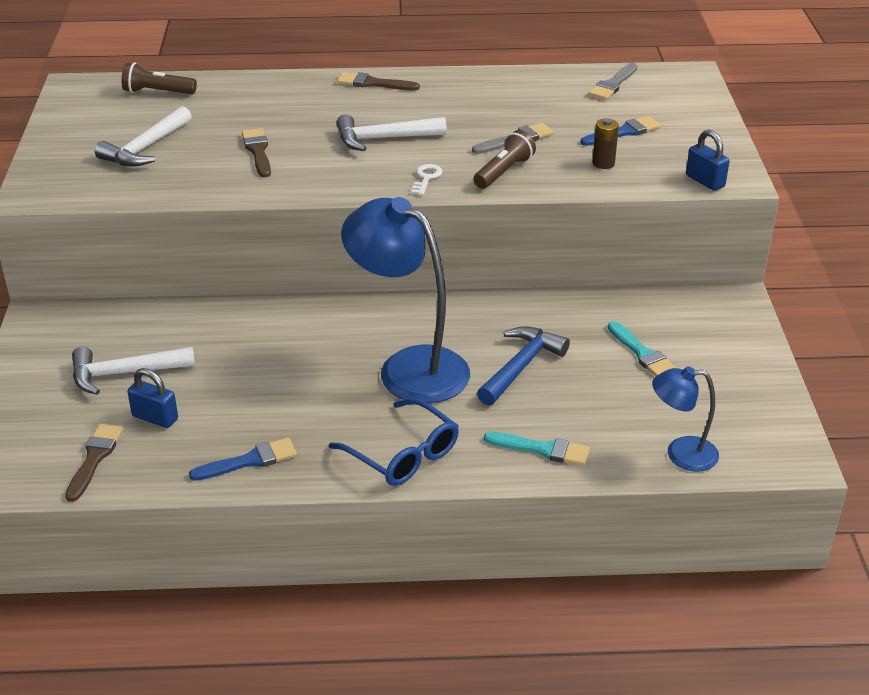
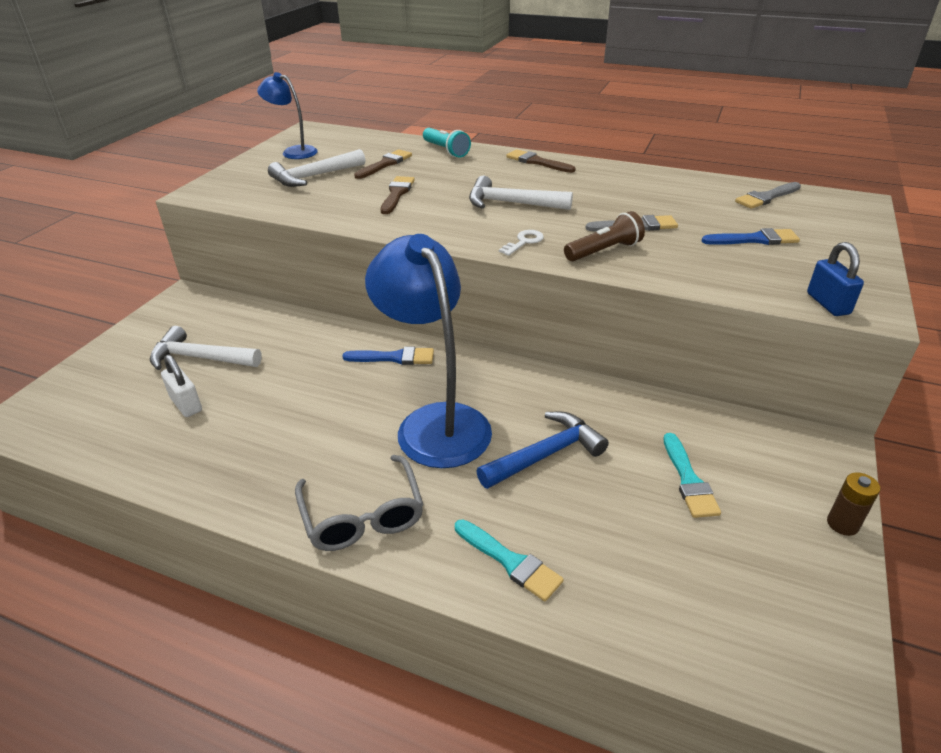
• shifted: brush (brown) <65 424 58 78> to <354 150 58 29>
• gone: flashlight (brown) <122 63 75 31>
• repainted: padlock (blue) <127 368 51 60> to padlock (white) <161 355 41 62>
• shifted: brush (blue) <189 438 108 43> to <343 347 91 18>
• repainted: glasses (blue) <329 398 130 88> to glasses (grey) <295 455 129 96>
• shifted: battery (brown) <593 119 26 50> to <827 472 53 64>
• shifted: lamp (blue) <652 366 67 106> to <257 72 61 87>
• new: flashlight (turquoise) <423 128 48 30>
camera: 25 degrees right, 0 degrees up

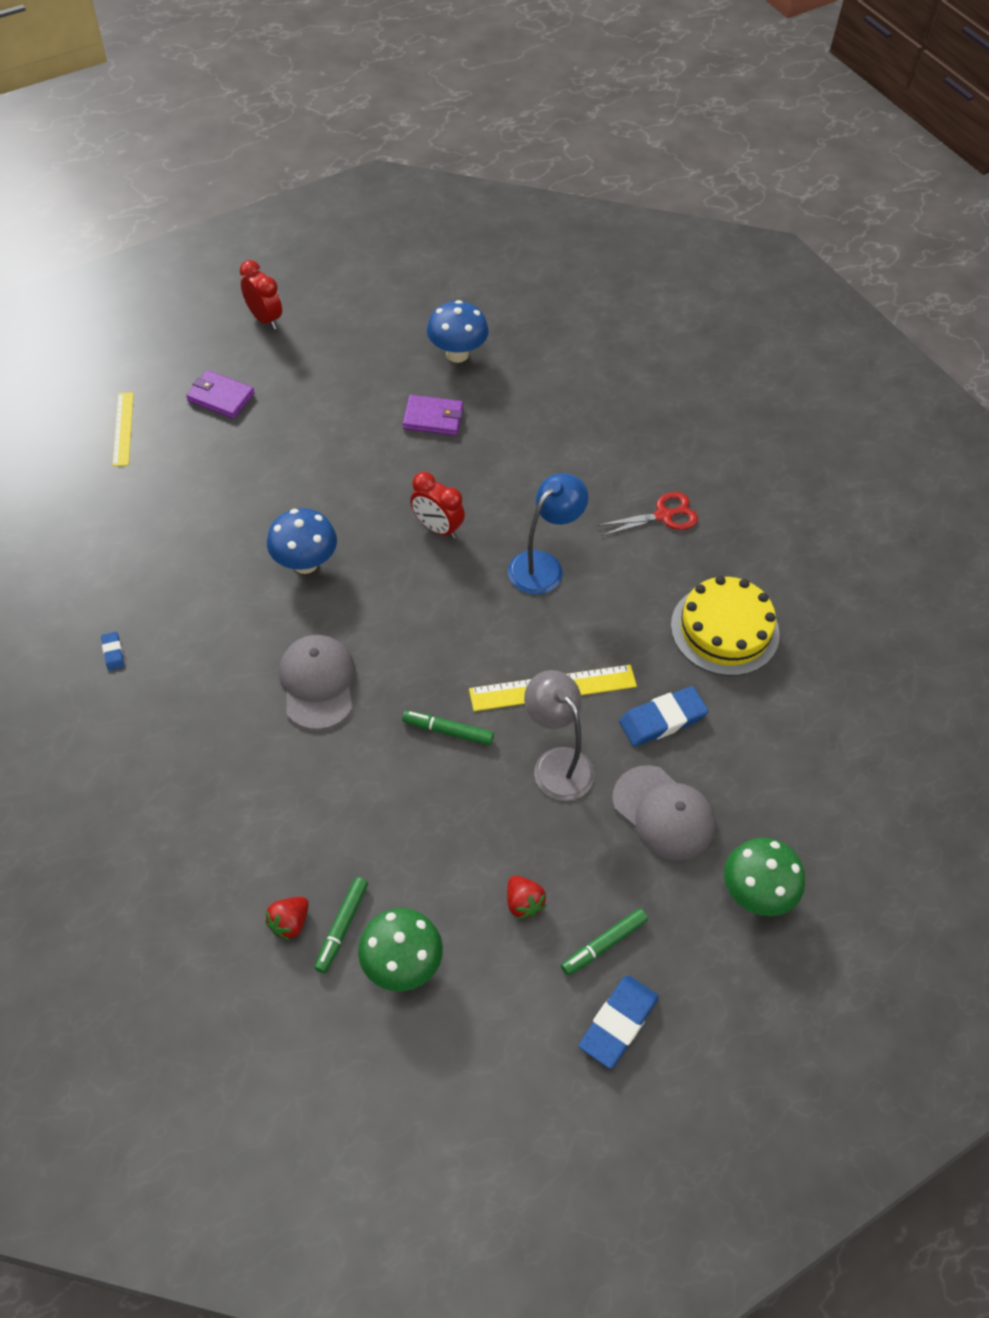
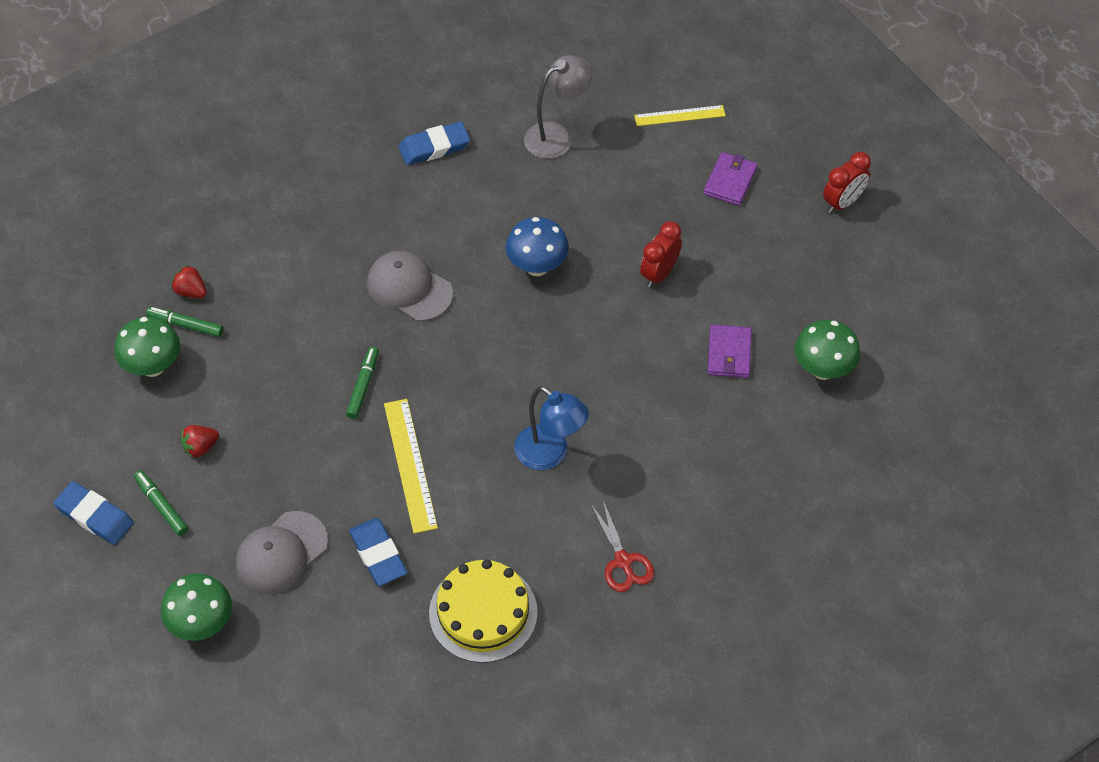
• scaled: eraser (blue) <101 632 23 39> = <398 121 72 44> x2.05
• rotated: cap (grey) <279 635 76 95> = <367 251 86 70> 135 degrees counterclockwise
• shifted: clock (red) <410 472 55 67> to <640 221 42 67>
• repainted: mushroom (blue) <427 300 61 63> to mushroom (green) <795 320 65 60>
• shifted: lamp (grey) <524 670 70 131> to <524 55 69 104>
camera: 90 degrees right, 0 degrees up

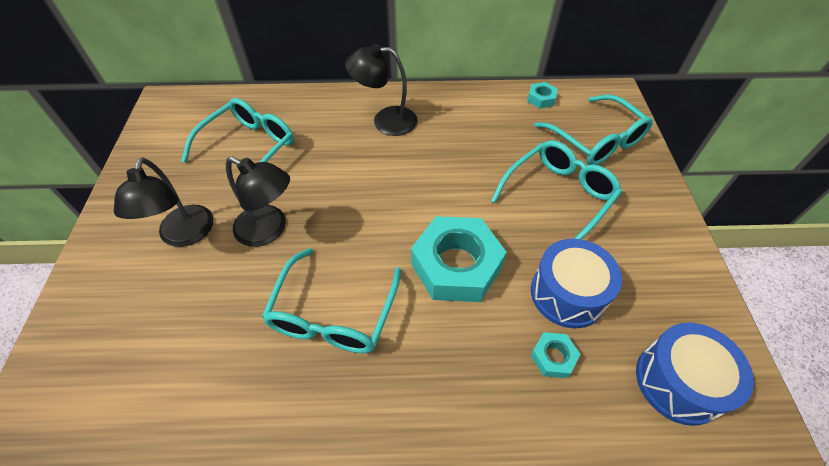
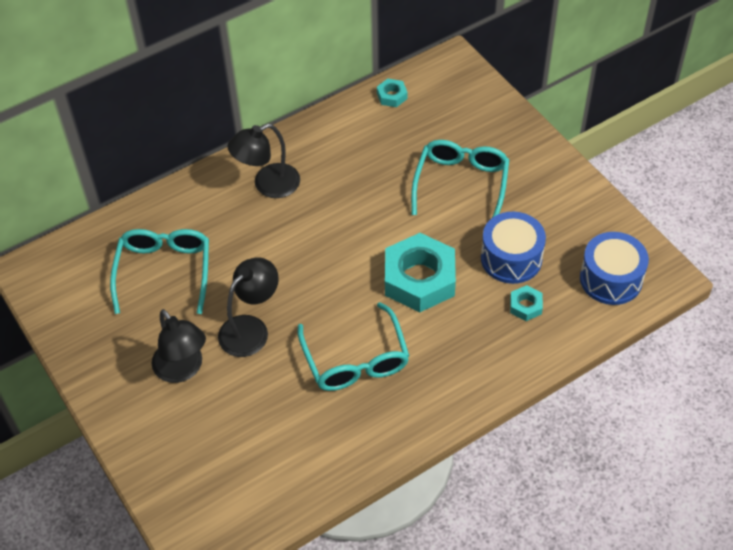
• rotated: lamp (black) <226 157 64 90> = <218 258 61 99> 45 degrees counterclockwise
• gone: glasses (turquoise) <534 95 119 70>
camera: 30 degrees left, 0 degrees up

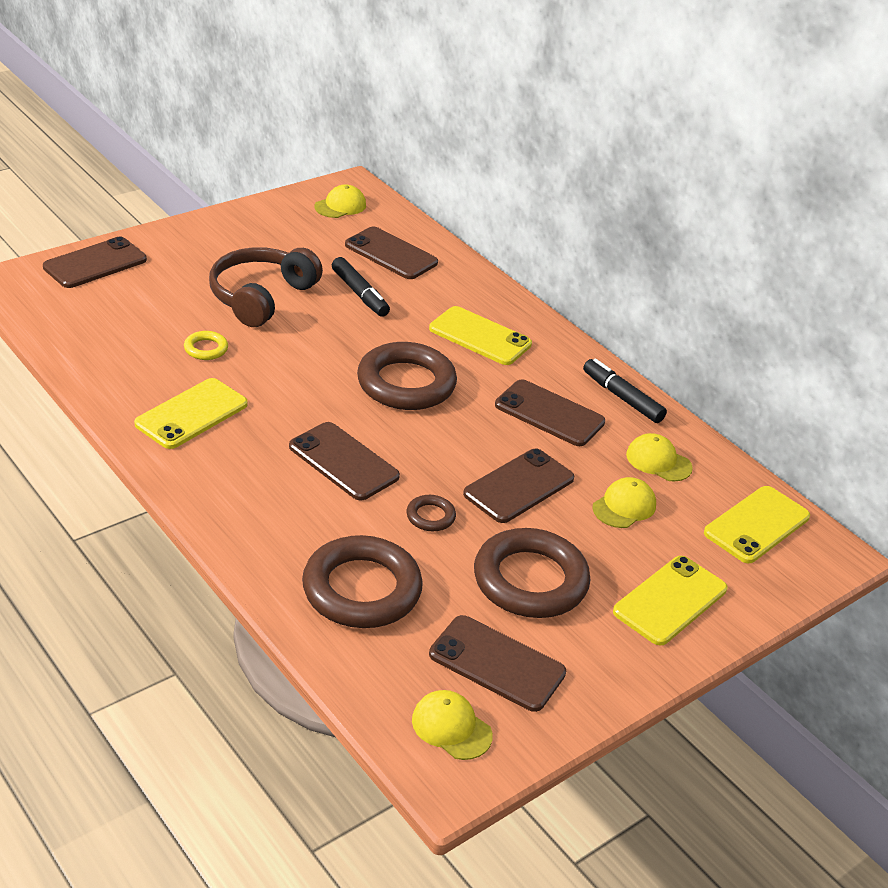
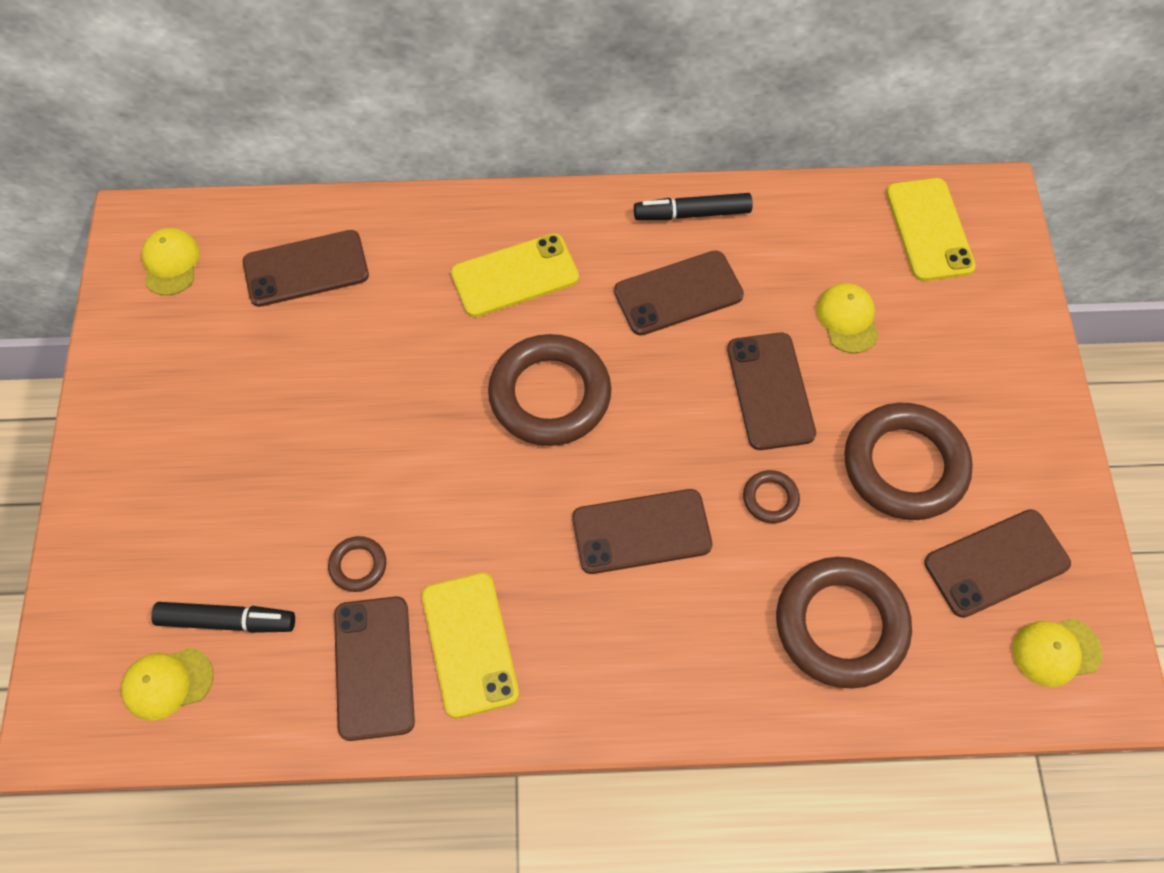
• shifted: phone (brown) <43 237 104 51> to <334 596 81 145>
• repainted: ring (yellow) <184 331 44 29> to ring (brown) <328 536 58 56>
• gone: headphones (brown) <209 247 114 80>
• shifted: marker (black) <332 257 58 60> to <151 602 144 31>
• gone: phone (yellow) <613 556 114 90>
• shifted: cap (yellow) <626 433 67 49> to <121 647 92 74>
camera: 50 degrees left, 25 degrees up

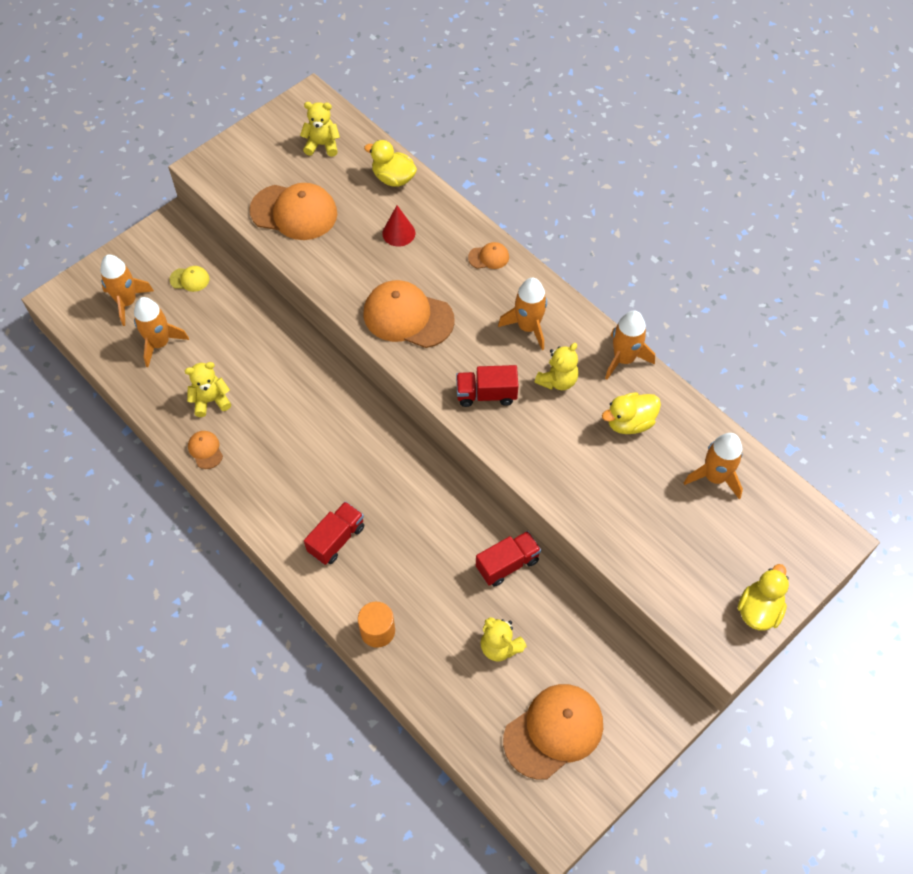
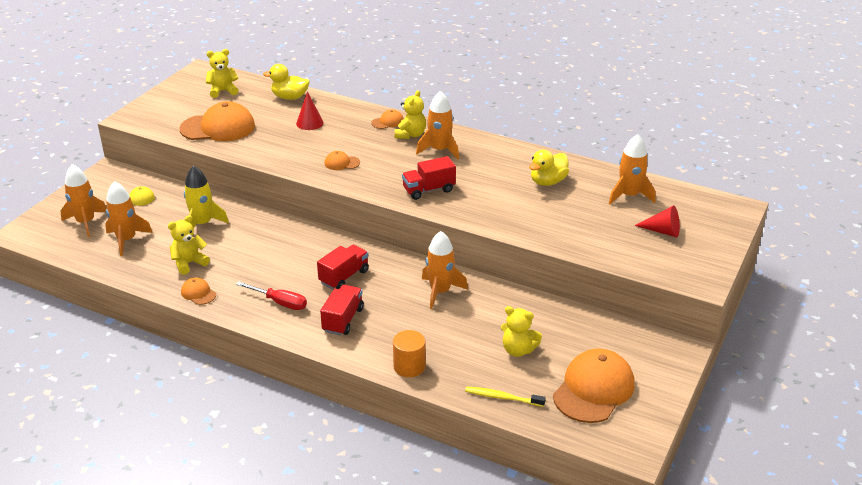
• scaled: cap (orange) <364 280 91 68> = <325 151 35 19> x0.46
• shifted: truck (red) <476 531 65 56> to <317 245 52 44>
• shifted: teddy bear (yellow) <535 343 44 47> to <394 90 32 49>
• shifted: rocket (orange) <605 310 50 70> to <422 231 46 78>
• gone: duck (yellow) <738 564 51 67>
• new: rocket (yellow) <184 165 45 63>
• new: screwdriver (red) <236 282 71 28>
• new: toothbrush (yellow) <465 386 81 21>
• new: cone (red) <634 205 46 32>
camera: 20 degrees left, 25 degrees down

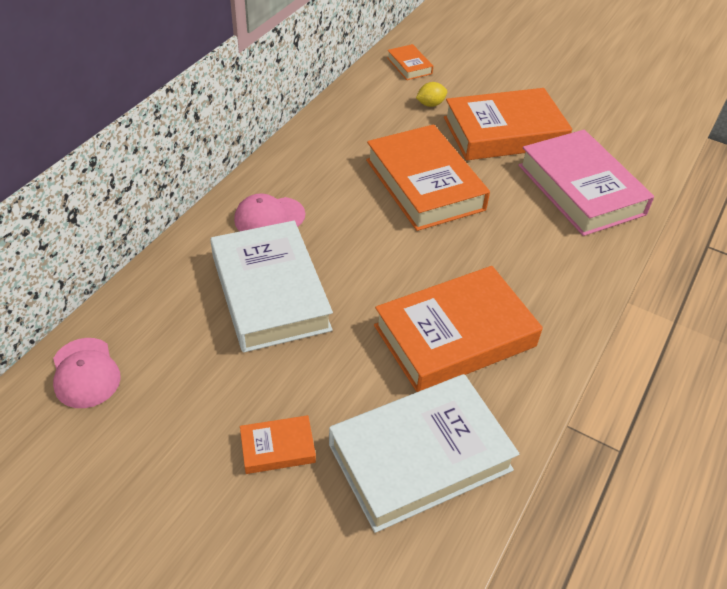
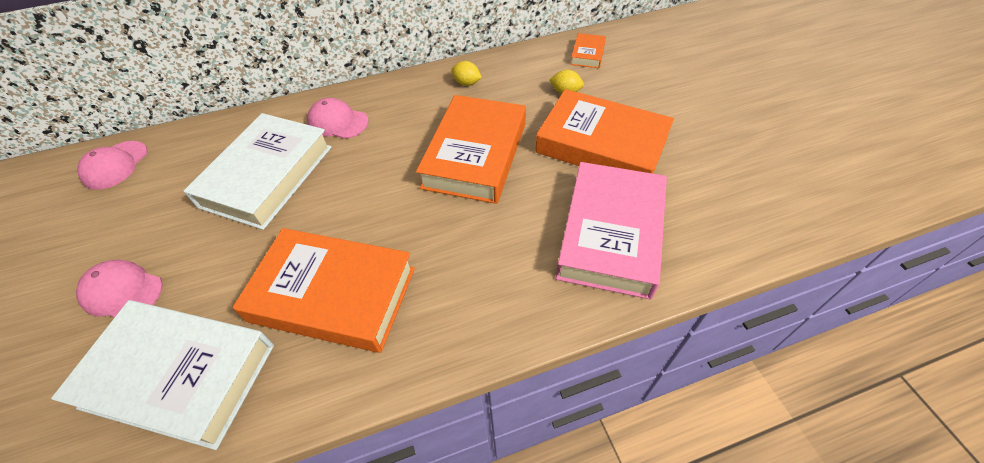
• swapped: book (orange) <240 415 76 59> to cap (pink) <76 260 87 58>
• new: lemon (yellow) <451 61 31 25>
camera: 45 degrees right, 5 degrees up

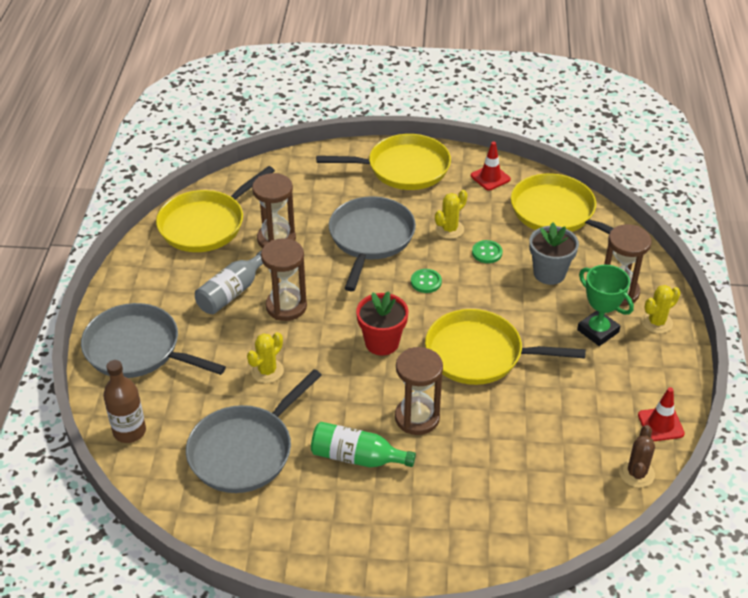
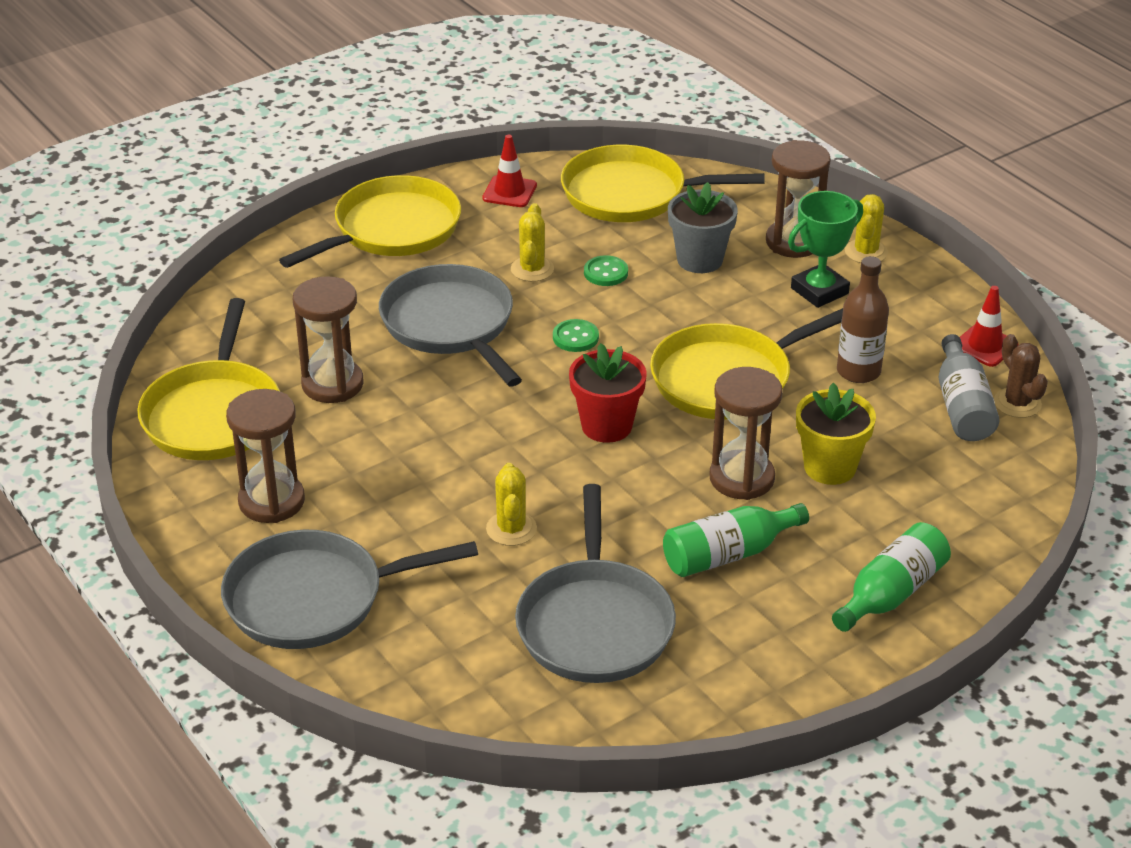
• shifted: bottle (brown) <103 360 43 83> to <837 256 52 127>
• shifted: bottle (grey) <195 250 68 64> to <939 334 60 107>
• shifted: hourglass (brown) <261 238 46 83> to <226 389 79 134>
• rotated: trophy (green) <577 265 57 81> = <788 191 75 117> 45 degrees counterclockwise
• new: flower pot (yellow) <796 383 80 102>
• new: bottle (green) <832 522 119 110>
camera: 40 degrees left, 5 degrees down

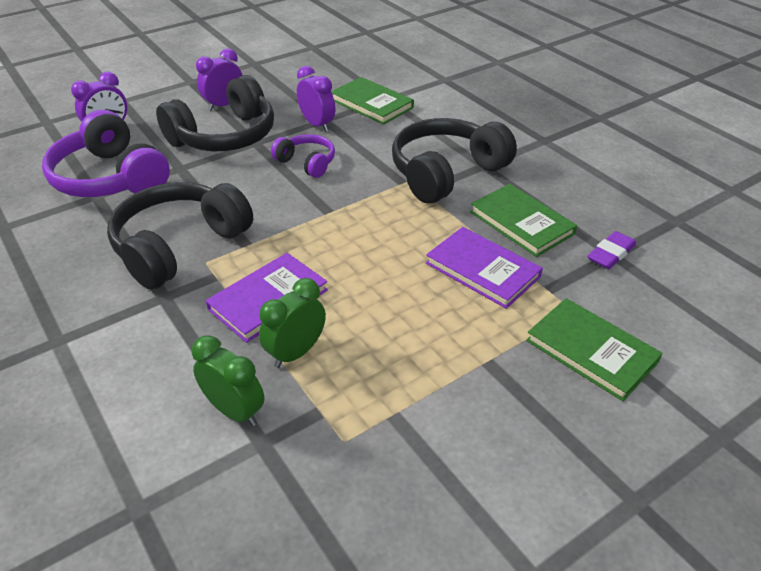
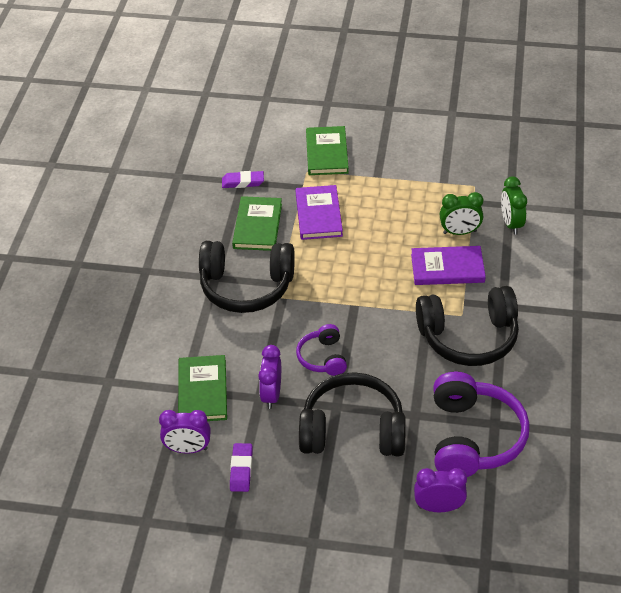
• shifted: clock (purple) <196 48 46 63> to <159 410 52 44>
• new: eraser (purple) <230 443 23 49>
camera: 135 degrees left, 5 degrees up

